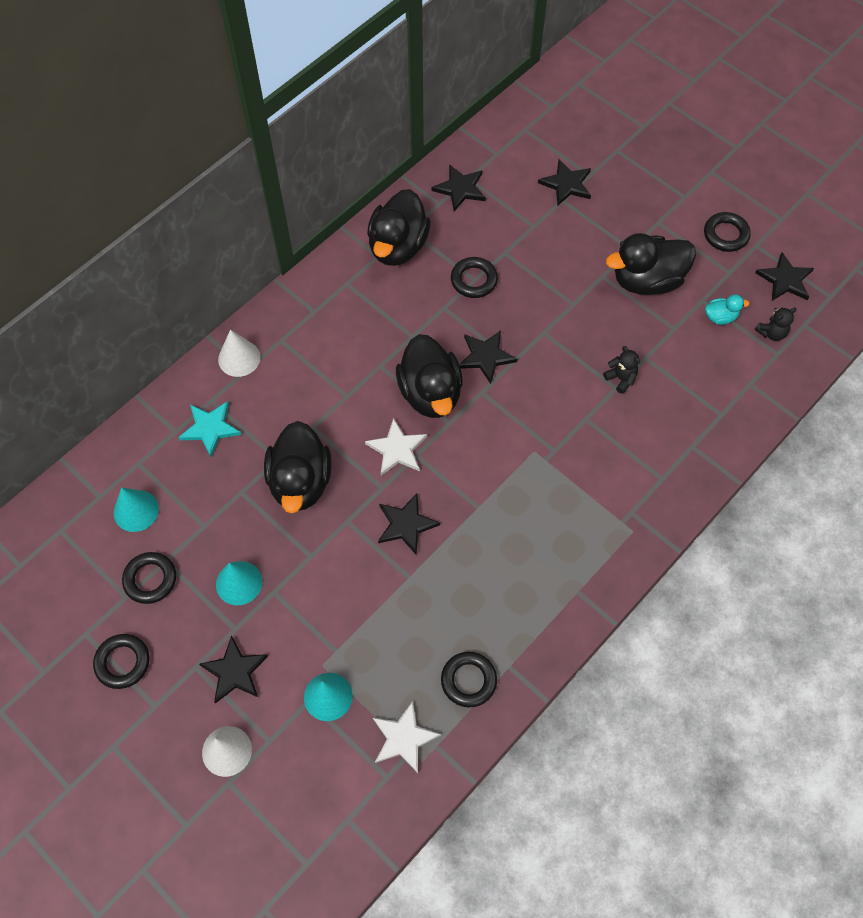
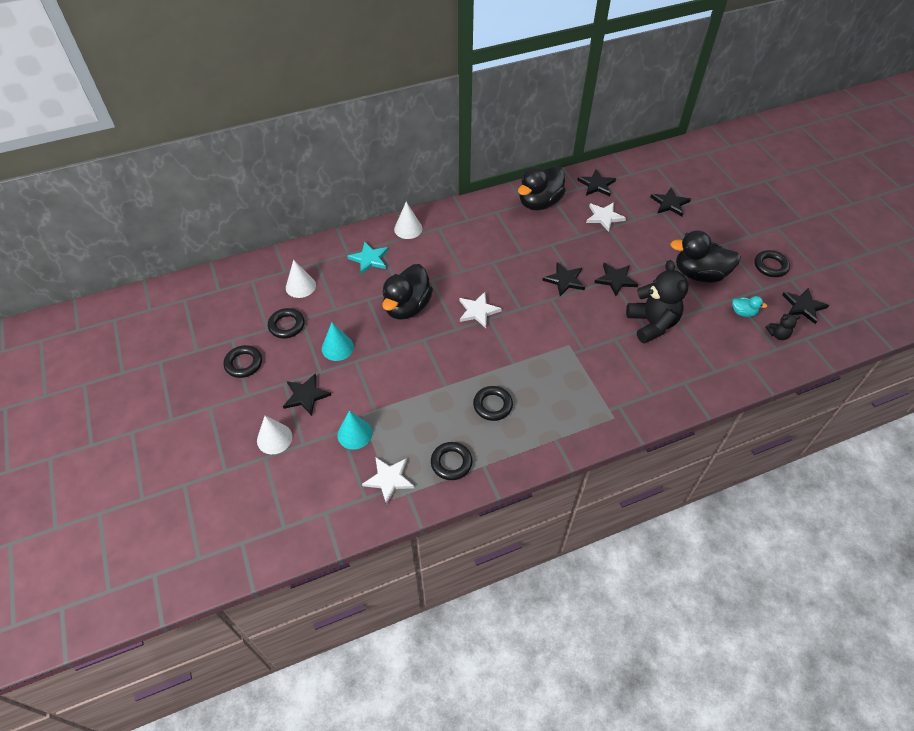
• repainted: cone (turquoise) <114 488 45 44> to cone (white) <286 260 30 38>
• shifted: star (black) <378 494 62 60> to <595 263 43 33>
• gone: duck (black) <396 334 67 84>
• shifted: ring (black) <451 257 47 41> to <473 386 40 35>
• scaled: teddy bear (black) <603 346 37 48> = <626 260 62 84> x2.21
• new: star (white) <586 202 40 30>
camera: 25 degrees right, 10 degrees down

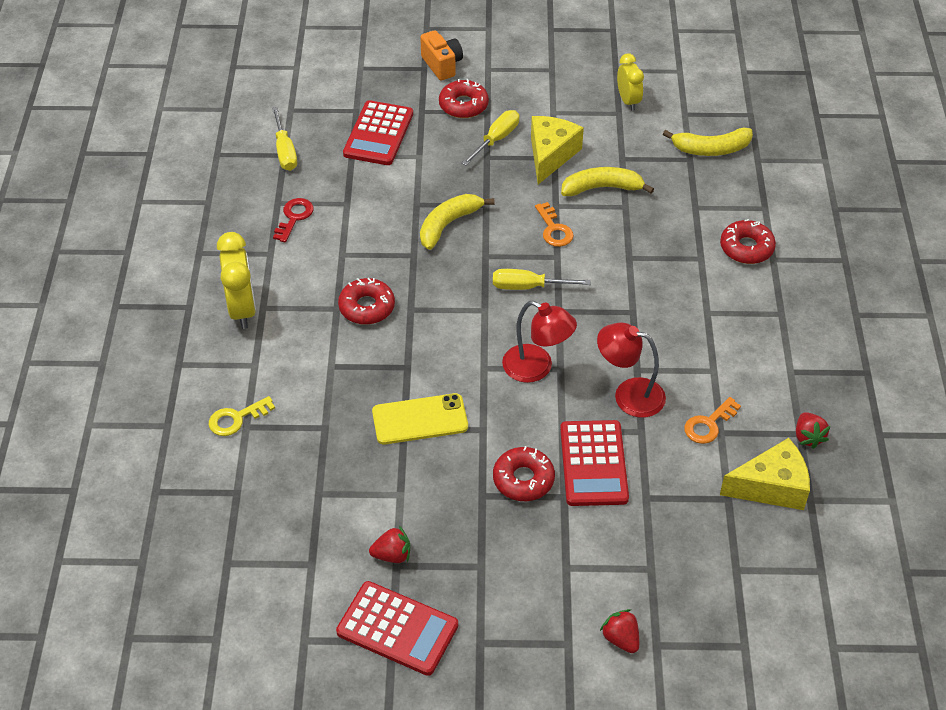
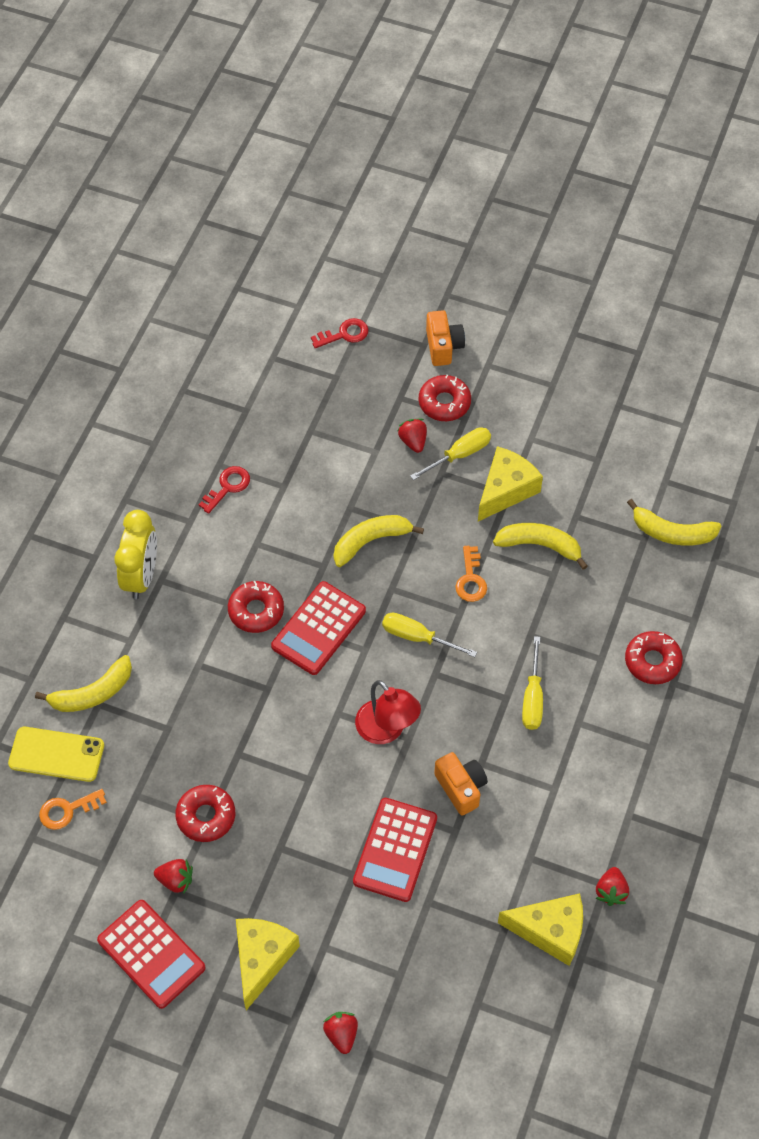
• swapped: key (yellow) <209 396 66 40> to banana (yellow) <35 655 97 57>
• shifted: screwdriver (yellow) <272 107 25 64> to <522 636 21 94>
• shifted: calculator (red) <343 100 70 65> to <271 581 95 94>
• shifted: phone (yellow) <372 393 96 51> to <8 727 96 55>
• shifted: donut (red) <493 446 62 55> to <175 785 60 57>
• swapped: lamp (red) <597 323 69 95> to camera (orange) <434 752 54 64>
• gone: clock (yellow) <617 53 27 58>
• shifted: key (orange) <684 397 57 47> to <39 789 68 41>
• new: cheese (yellow) <236 918 64 92>
• new: key (red) <311 318 58 30>
• new: strawberry (red) <398 419 29 34>
camera: 20 degrees right, 10 degrees up

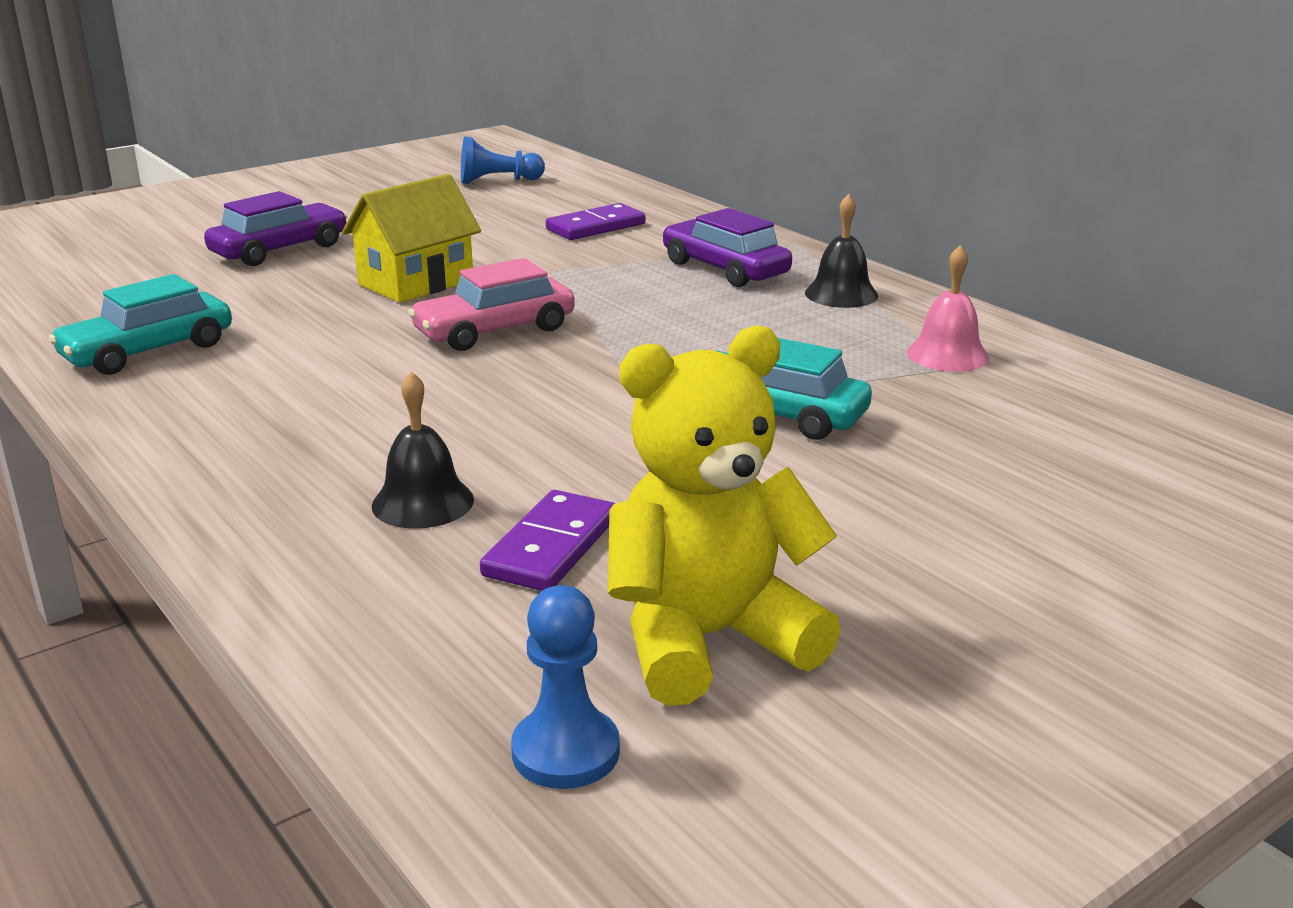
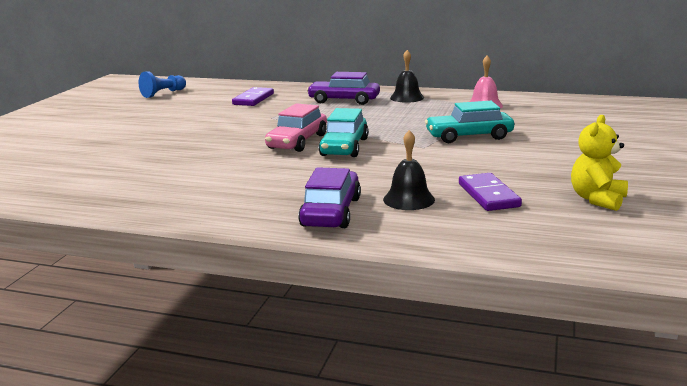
• shifted: car (turquoise) <49 274 183 101> to <319 108 50 49>
• shifted: car (purple) <204 191 143 75> to <298 167 63 61>
• gone: house (yellow) <342 174 139 129>
• gone: pawn (blue) <511 585 109 204>
• scaled: teddy bear (yellow) <608 326 233 380> = <571 115 57 96> x0.60
camera: 35 degrees left, 5 degrees down

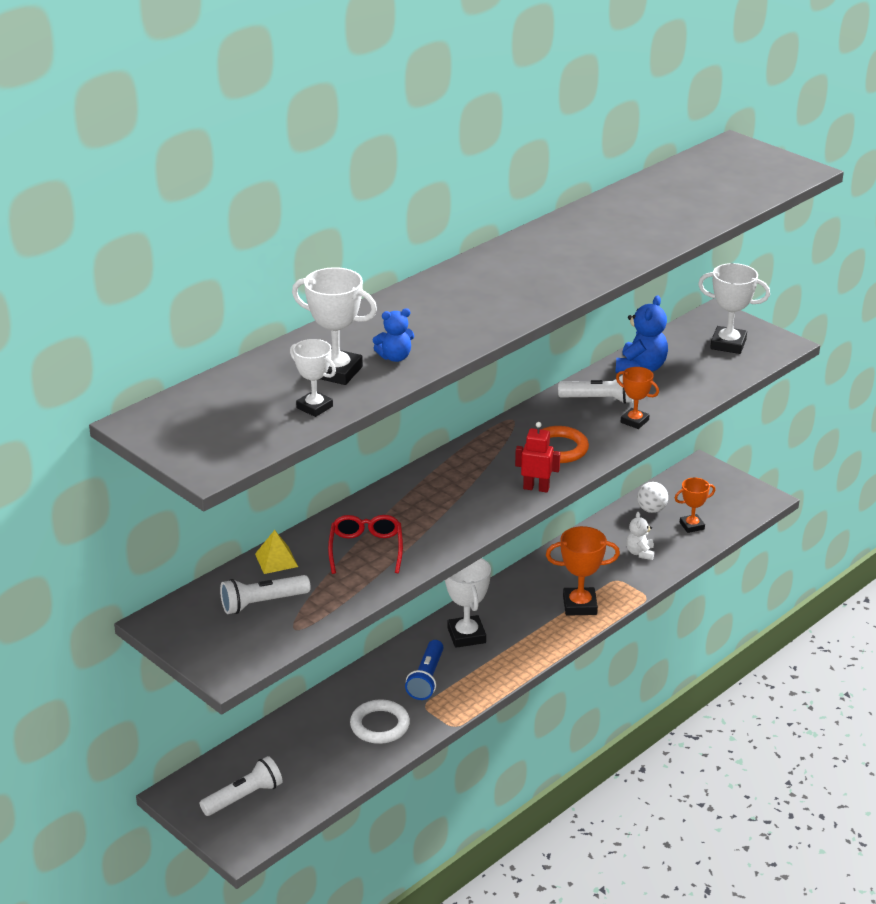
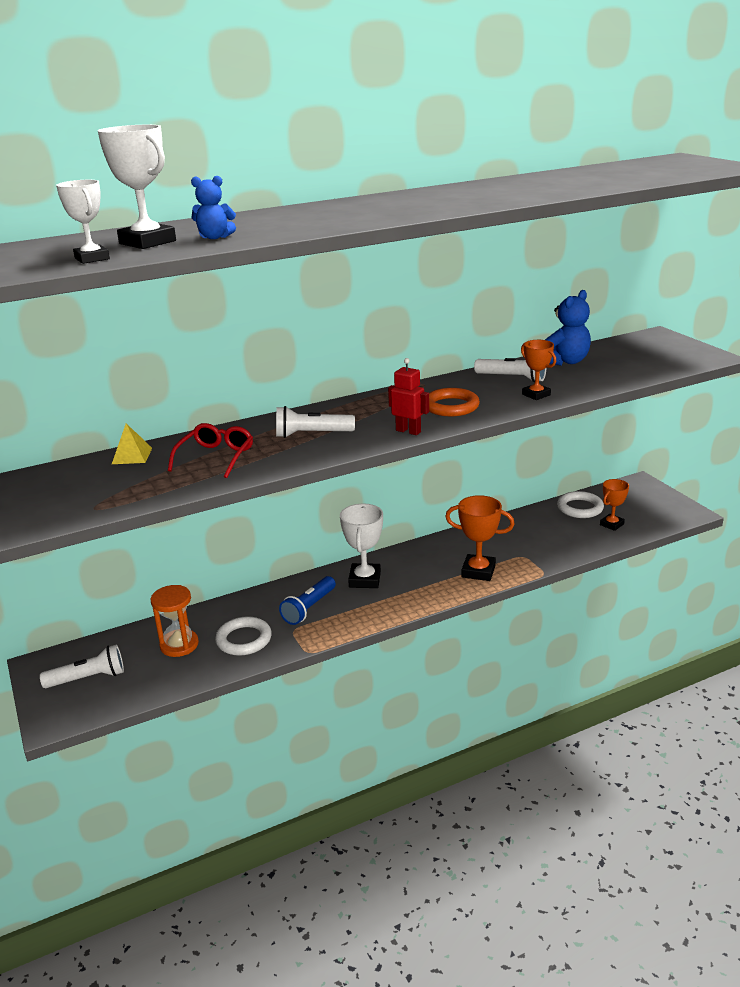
• shifted: flashlight (white) <220 575 90 39> to <276 406 79 32>
• gone: teddy bear (white) <626 512 28 48>
• swapped: ball (white) <637 482 31 31> to ring (white) <557 491 47 27>
• rotated: trophy (orange) <675 478 41 55> = <600 479 29 52> 45 degrees counterclockwise
• gone: trophy (white) <698 263 72 91>
• new: hourglass (orange) <150 585 49 72>
camera: 20 degrees right, 5 degrees down

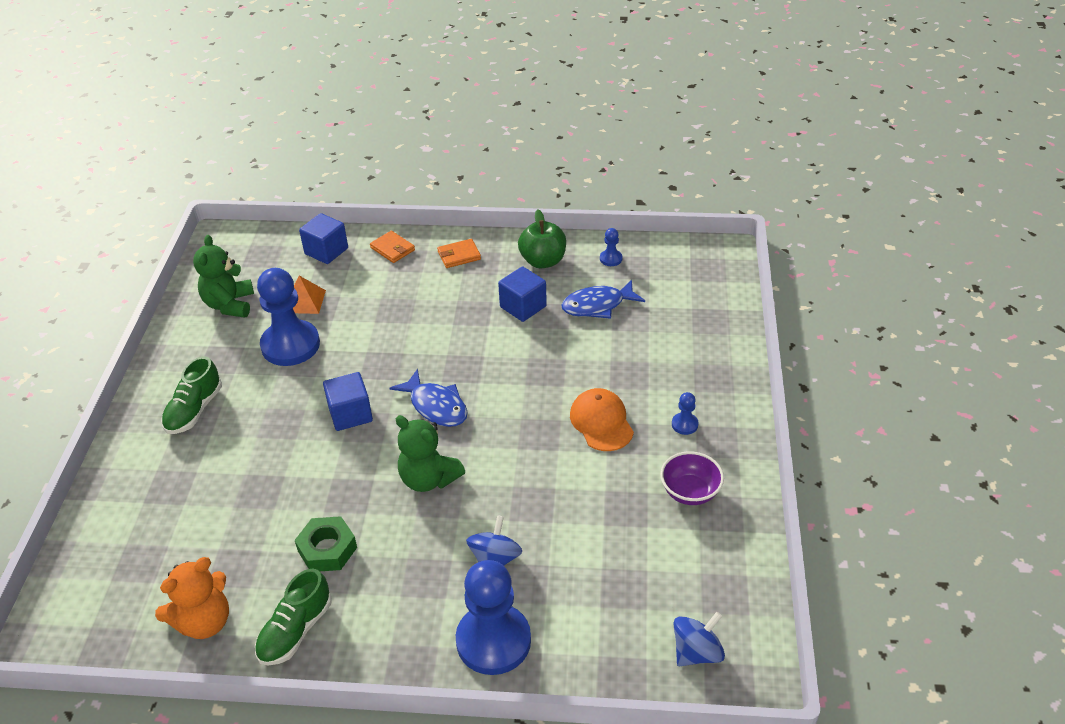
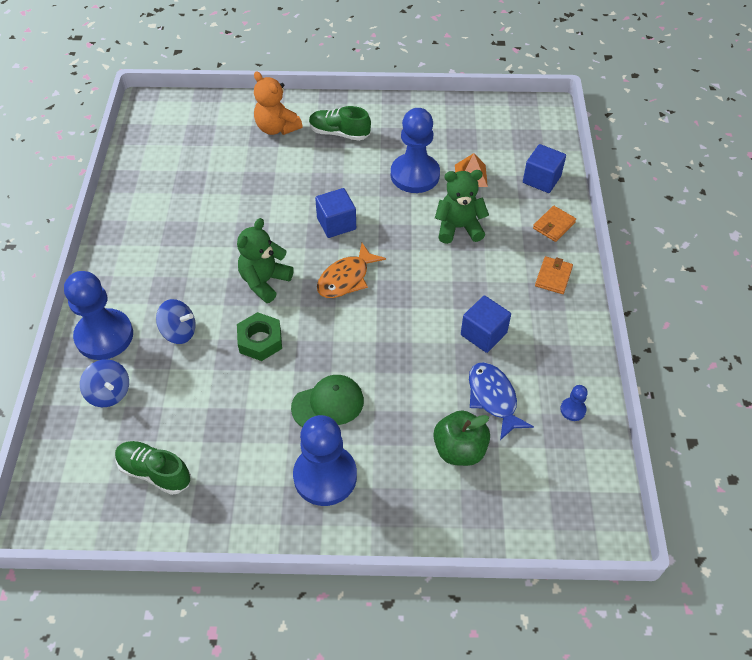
• shifted: teddy bear (orange) <155 557 74 82> to <254 71 49 64>
• shifted: teddy bear (green) <193 235 61 83> to <435 170 54 74>
• shifted: shoe (green) <255 568 77 98> to <115 441 76 54>
• shifted: nut (green) <295 516 62 56> to <237 312 45 49>
• repainted: fish (blue) <389 369 79 58> to fish (orange) <317 243 69 55>
• rotated: wallet (orange) <437 239 44 29> = <535 256 38 38> 45 degrees clockwise
• shifted: apple (green) <518 209 48 59> to <433 410 57 56>
• repainted: cap (orange) <570 388 64 63> to cap (green) <291 375 73 52>
• gone: bowl (purple) <660 451 64 54>
• scaled: pawn (blue) <672 392 27 43> = <293 415 64 91> x2.39
• shifted: spinning top (blue) <674 612 51 54> to <80 359 49 48>
camera: 85 degrees right, 10 degrees up

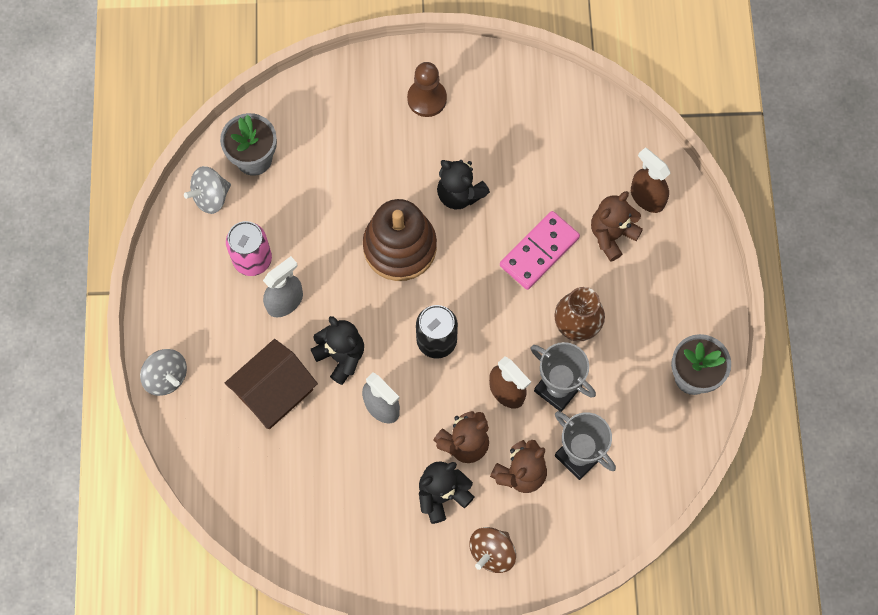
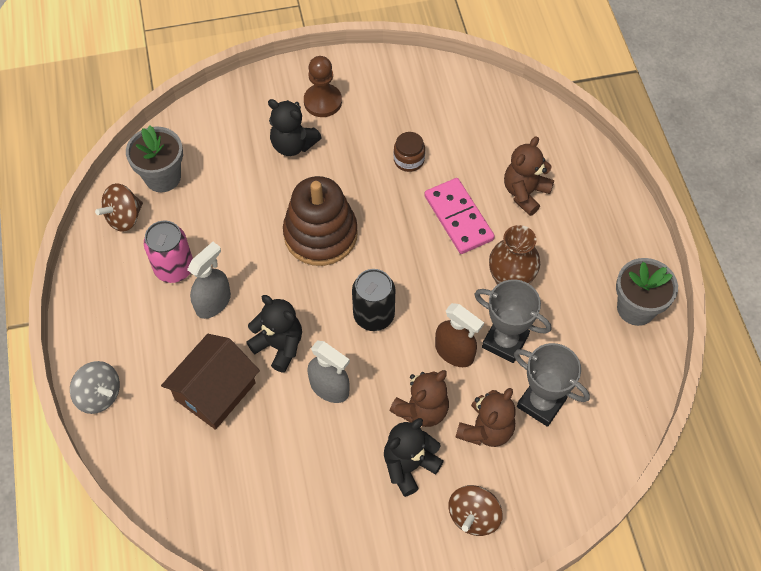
• repainted: spinning top (grey) <184 166 47 48> to spinning top (brown) <95 183 48 49>
• shifted: teddy bear (black) <437 160 53 49> to <268 99 54 57>
• rotated: domino (pink) <500 211 80 79> = <424 178 71 76> 60 degrees counterclockwise
• gone: spray bottle (brown) <631 148 40 65>
• new: jar (brown) <394 132 31 40>
camera: 10 degrees left, 10 degrees down

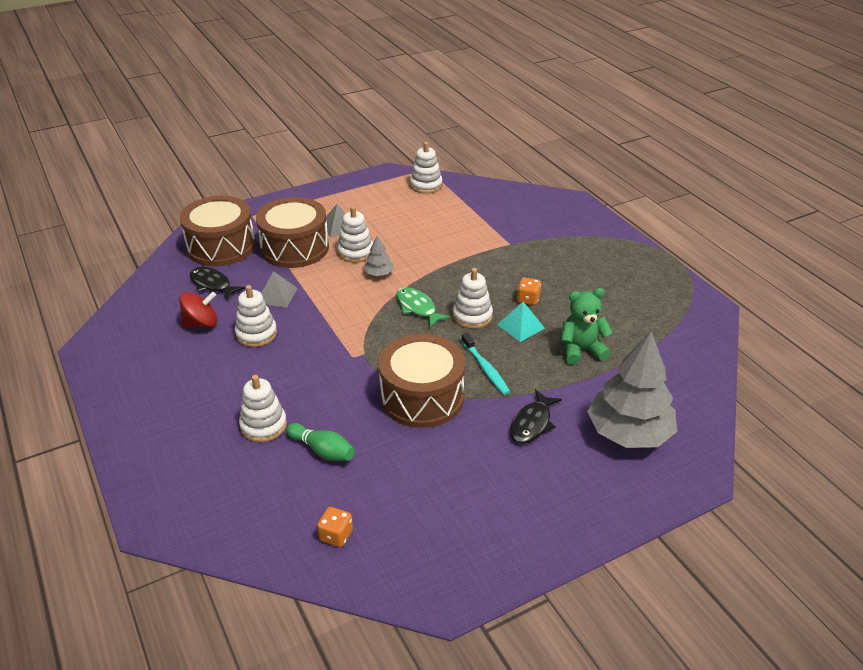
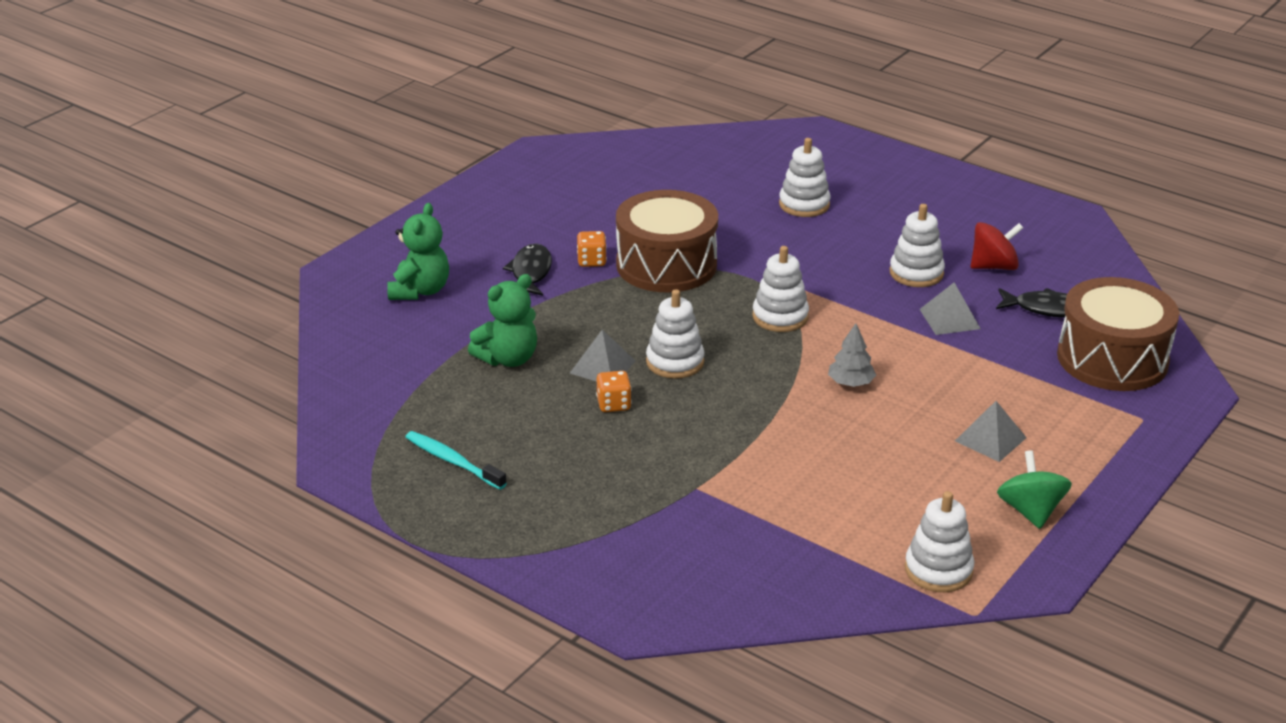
• rotated: spinning top (red) <179 292 38 35> = <971 222 52 48> 150 degrees counterclockwise
• gone: drum (brown) <256 197 73 71>
• gone: bowling pin (green) <286 423 69 38>
• shifted: dice (orange) <317 507 36 40> to <577 231 30 36>
• shifted: stacking toy (white) <337 206 36 57> to <752 246 57 86>
• gone: fish (green) <396 287 55 41>
• shifted: toothbrush (turquoise) <461 333 49 62> to <406 431 101 59>
• repainted: pyramid (turquoise) <497 302 48 40> to pyramid (grey) <570 330 65 52>
• swapped: tree (grey) <587 332 90 116> to teddy bear (green) <387 203 62 97>
• new: spinning top (green) <997 450 75 79>
camera: 155 degrees right, 5 degrees down

